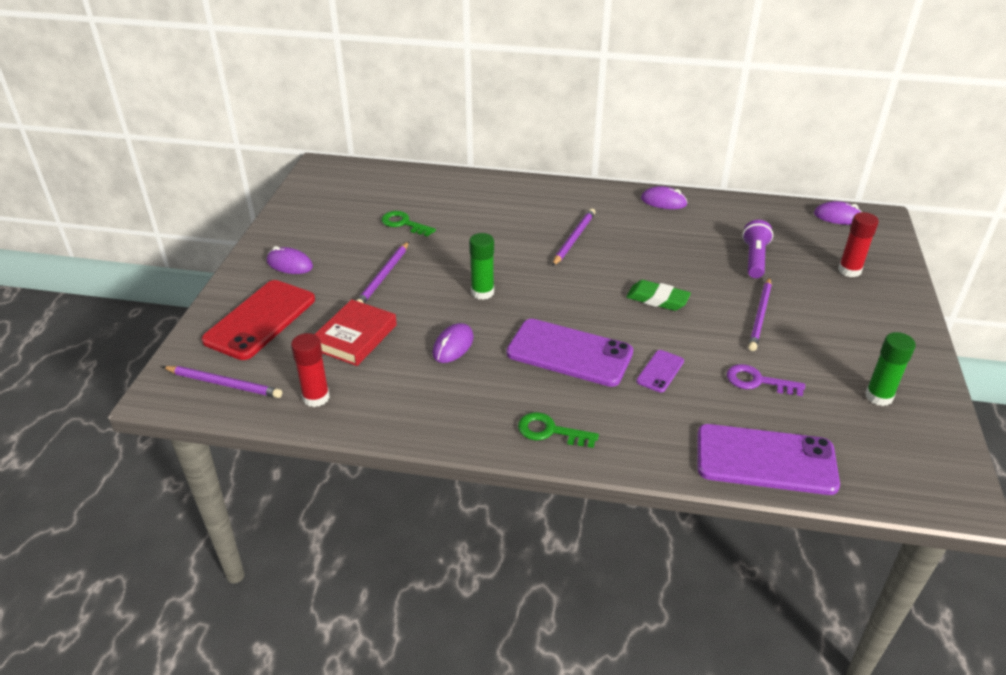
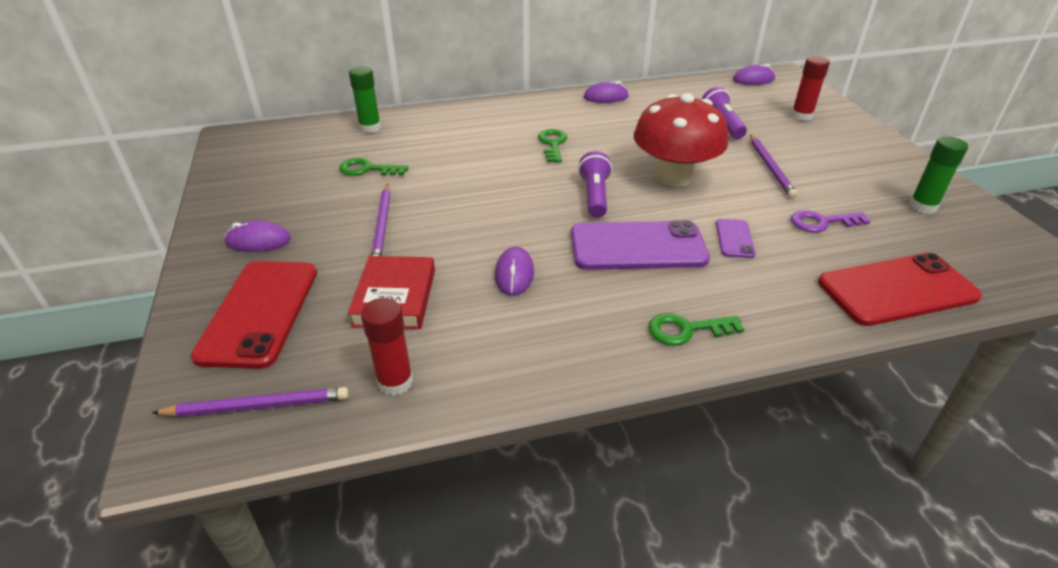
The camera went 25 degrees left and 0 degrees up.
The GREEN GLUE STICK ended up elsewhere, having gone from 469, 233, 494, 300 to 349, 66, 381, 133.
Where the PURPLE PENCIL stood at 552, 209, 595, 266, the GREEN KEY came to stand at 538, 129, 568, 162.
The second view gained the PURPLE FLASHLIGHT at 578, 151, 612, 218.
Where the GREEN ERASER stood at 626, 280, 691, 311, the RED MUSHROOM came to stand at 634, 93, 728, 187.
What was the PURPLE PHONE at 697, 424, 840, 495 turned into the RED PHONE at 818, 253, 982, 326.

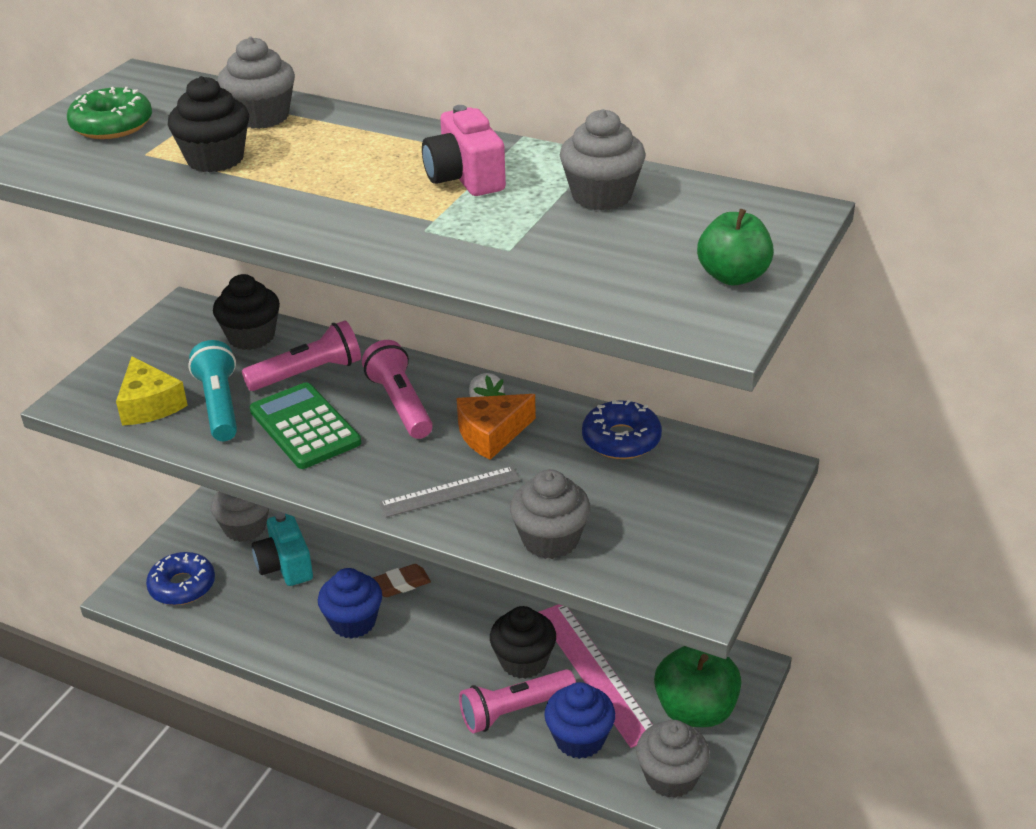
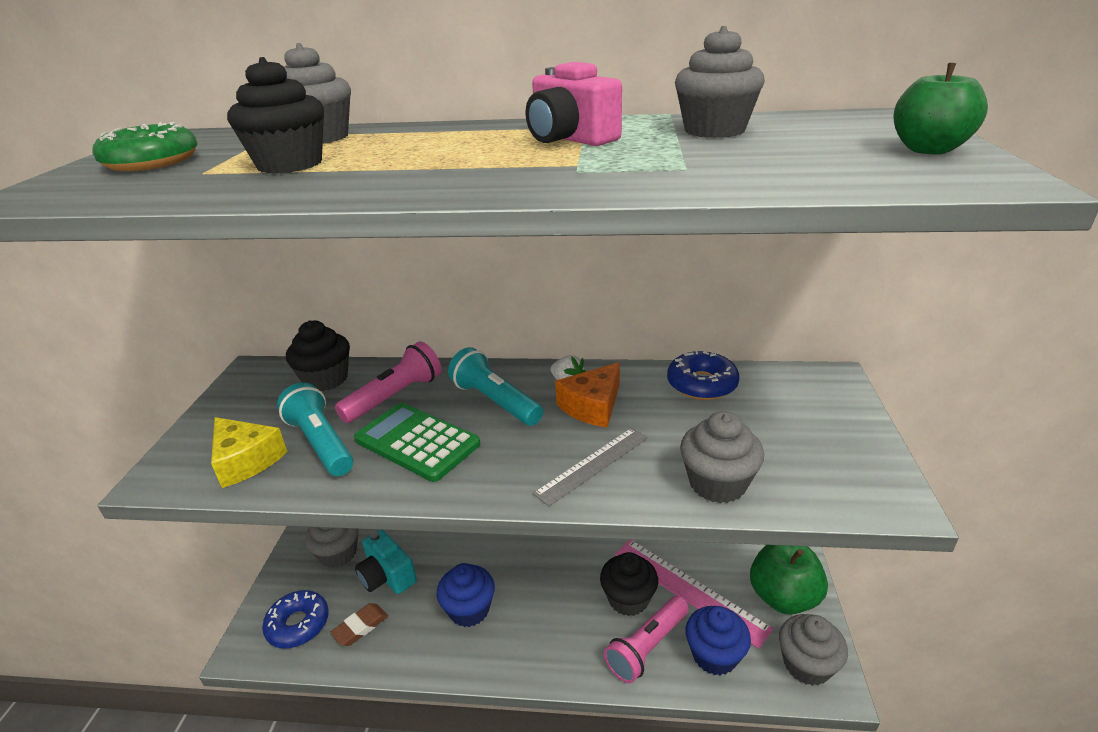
The camera went 20 degrees left and 5 degrees down.
The BROWN ERASER ended up elsewhere, having gone from 373, 564, 431, 597 to 330, 603, 388, 646.
What was the PINK FLASHLIGHT at 362, 340, 433, 439 turned into the TURQUOISE FLASHLIGHT at 448, 347, 543, 426.

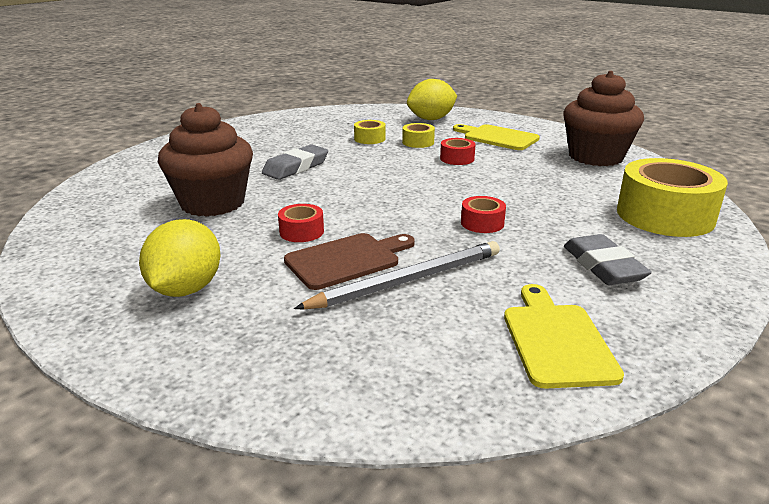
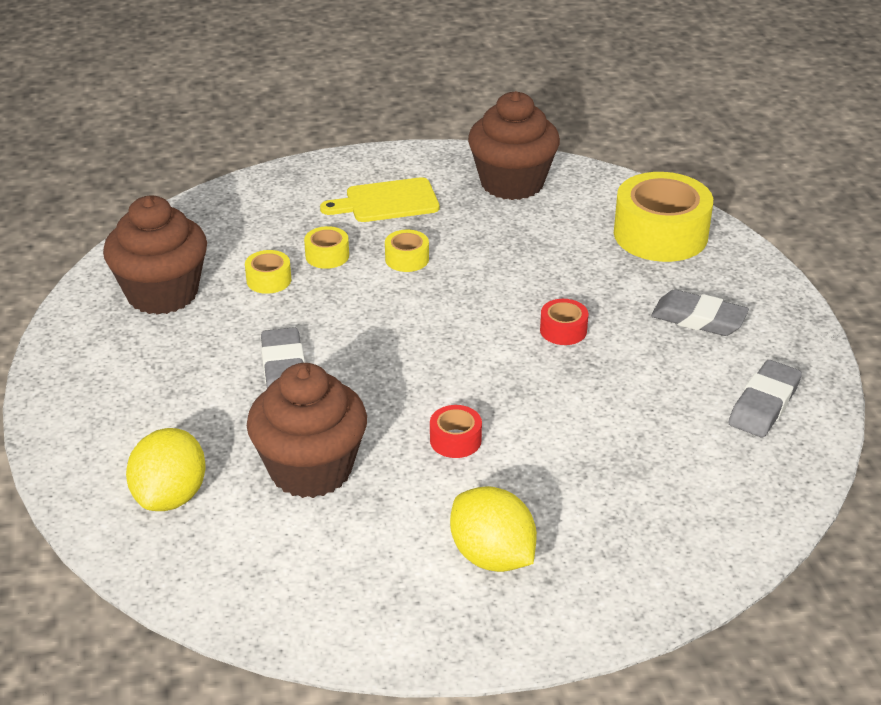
The camera went 50 degrees left and 10 degrees up.
The second view gained the BROWN CUPCAKE at 103, 195, 207, 315.
The YELLOW LEMON ended up elsewhere, having gone from 407, 79, 457, 120 to 126, 428, 205, 511.
What was the RED TAPE at 440, 138, 476, 165 turned into the YELLOW TAPE at 385, 230, 429, 272.
Where the YELLOW CUTTING BOARD stood at 504, 284, 624, 389, the GREY ERASER came to stand at 728, 360, 802, 437.
The second view lost the BROWN CUTTING BOARD at 284, 233, 415, 290.
The second view lost the GREY PENCIL at 294, 241, 500, 309.

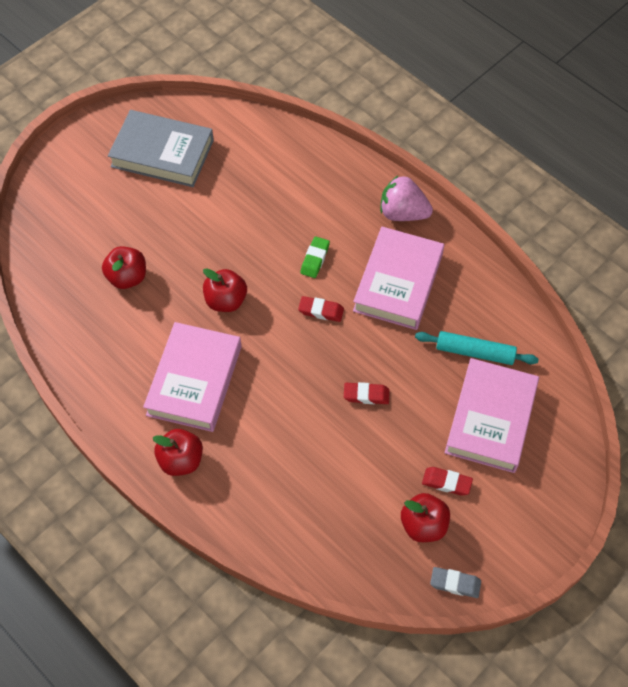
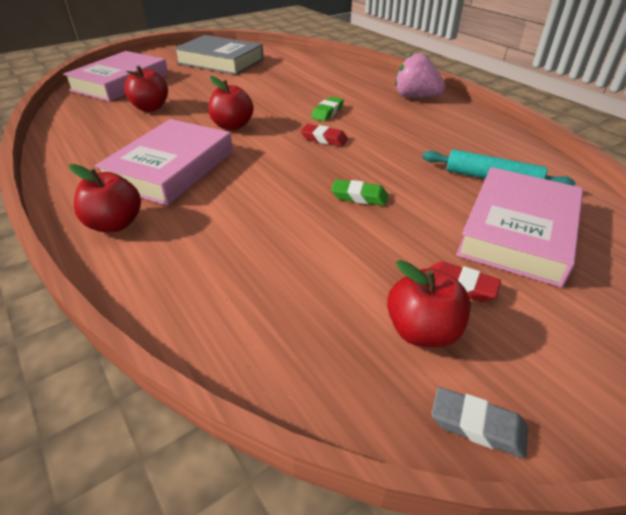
The camera went 10 degrees right and 20 degrees down.
The PINK BOOK ended up elsewhere, having gone from 353, 227, 444, 330 to 63, 51, 168, 102.
What was the RED ERASER at 344, 382, 390, 404 turned into the GREEN ERASER at 331, 179, 388, 206.

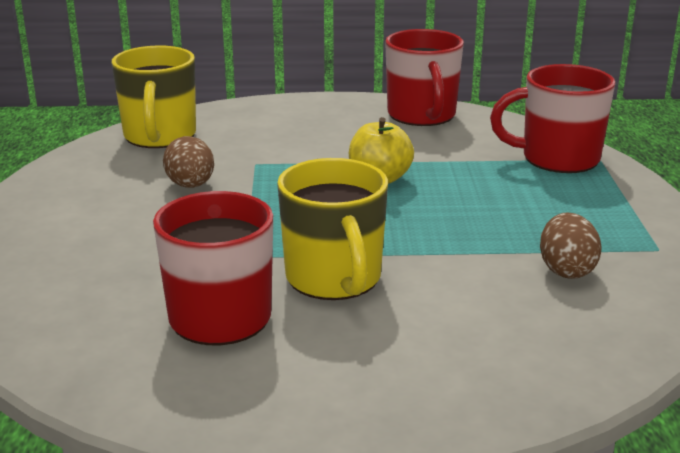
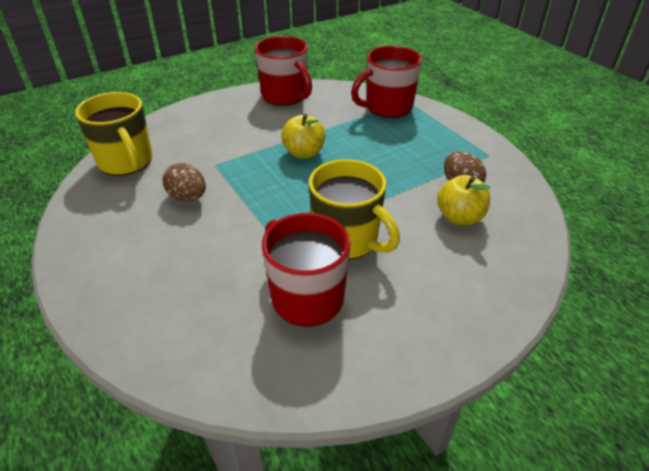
The camera went 30 degrees left and 15 degrees up.
The second view gained the YELLOW APPLE at 437, 175, 490, 225.

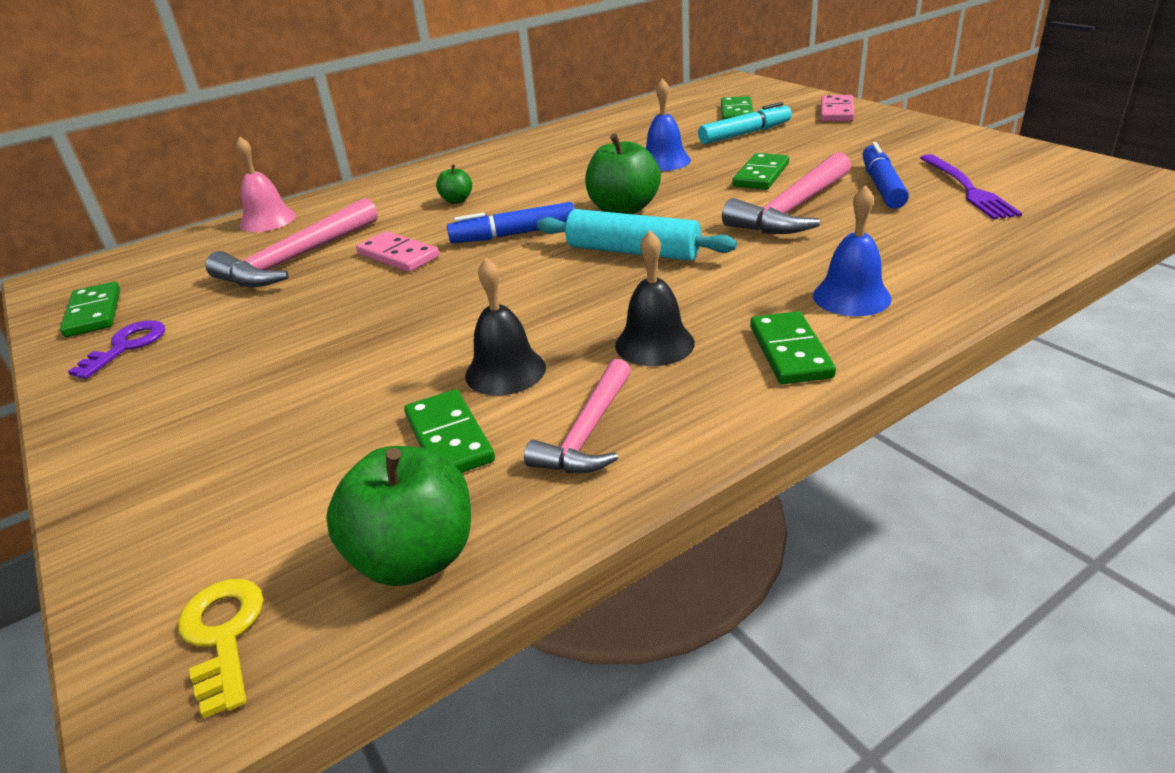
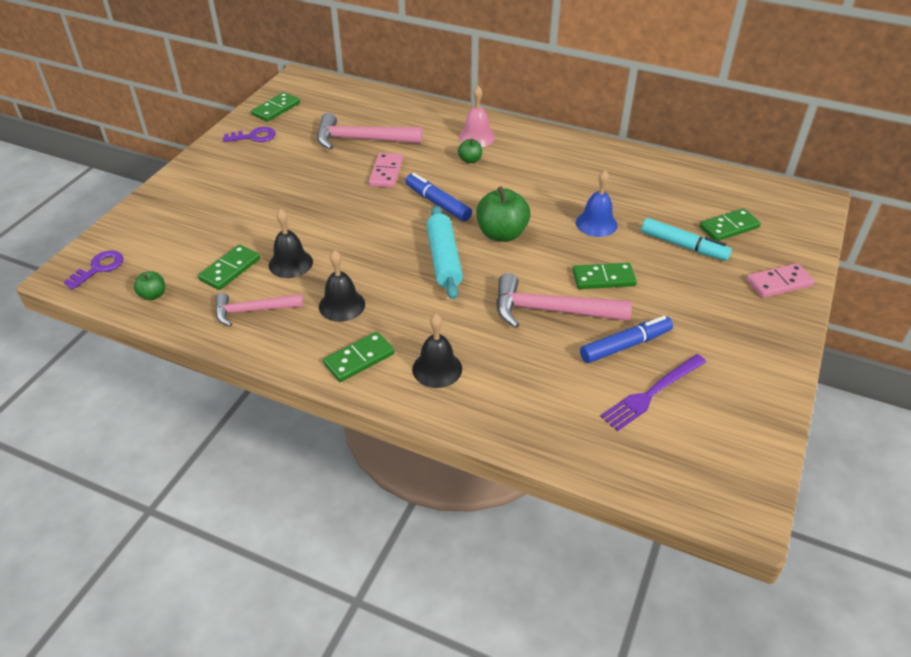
The camera went 55 degrees right and 10 degrees up.
What was the YELLOW KEY at 178, 579, 263, 718 turned into the PURPLE KEY at 64, 251, 123, 290.
The size of the GREEN APPLE at 326, 446, 471, 586 changed by a factor of 0.51.
What was the BLUE BELL at 813, 185, 892, 316 turned into the BLACK BELL at 412, 314, 462, 388.
The PINK BELL ended up elsewhere, having gone from 236, 136, 296, 232 to 459, 86, 495, 147.

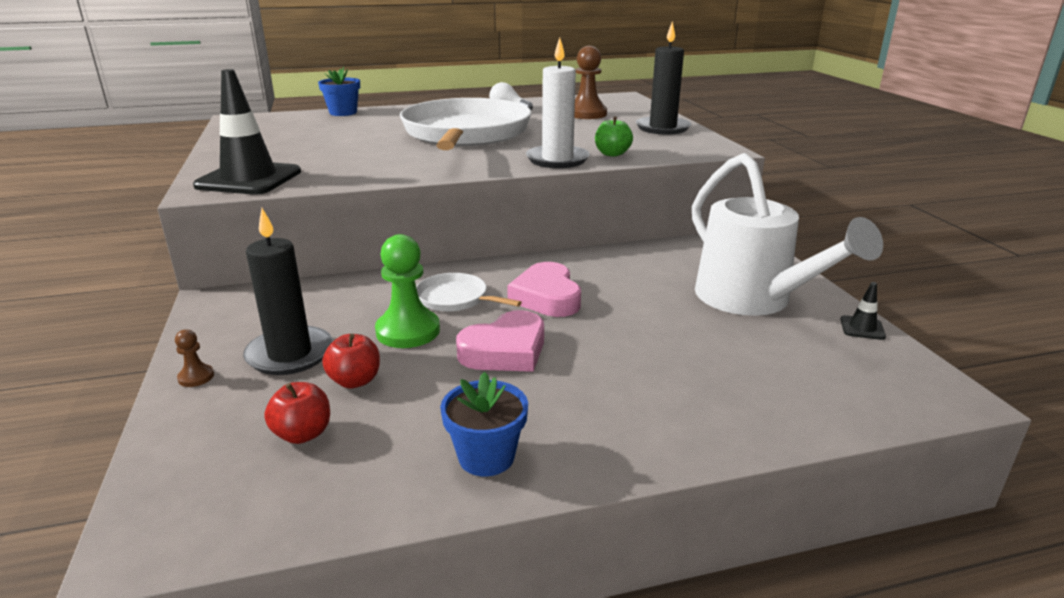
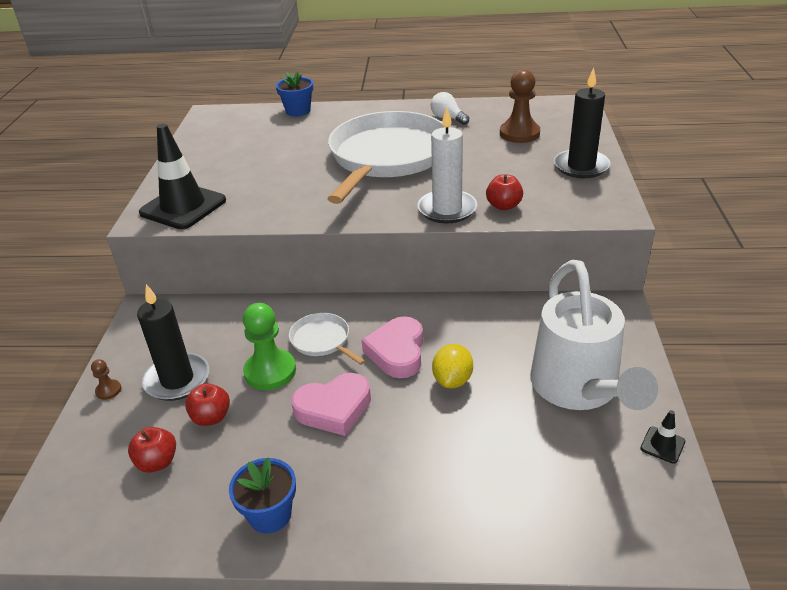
The camera went 20 degrees right and 10 degrees up.
The second view gained the YELLOW LEMON at 432, 344, 473, 388.
What was the GREEN APPLE at 595, 117, 633, 157 turned into the RED APPLE at 486, 174, 523, 210.

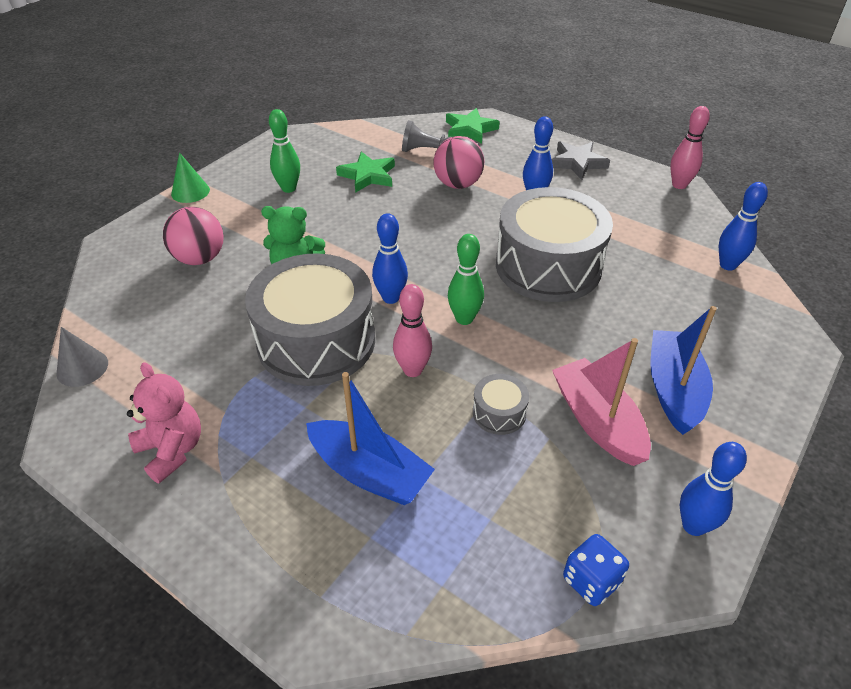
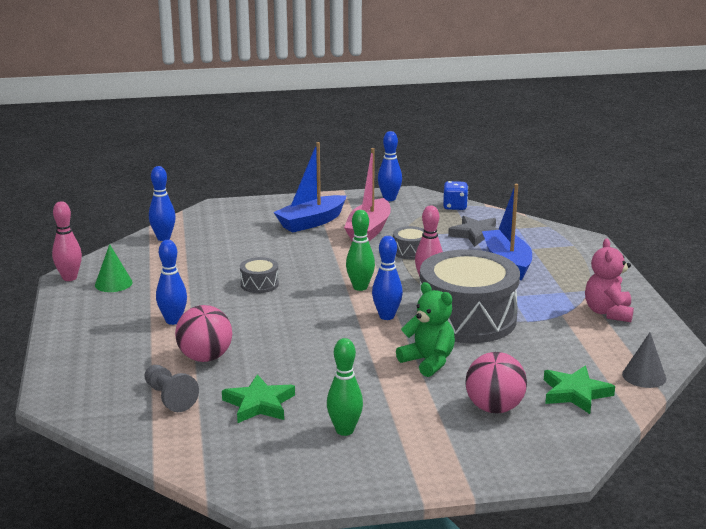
The camera went 135 degrees left and 20 degrees down.
The GREEN CONE ended up elsewhere, having gone from 171, 152, 210, 203 to 95, 244, 133, 292.
The size of the GREY DRUM at 496, 187, 613, 302 changed by a factor of 0.41.
The GREY STAR ended up elsewhere, having gone from 551, 141, 610, 180 to 448, 216, 499, 247.
The GREEN STAR ended up elsewhere, having gone from 446, 108, 500, 144 to 544, 366, 615, 414.

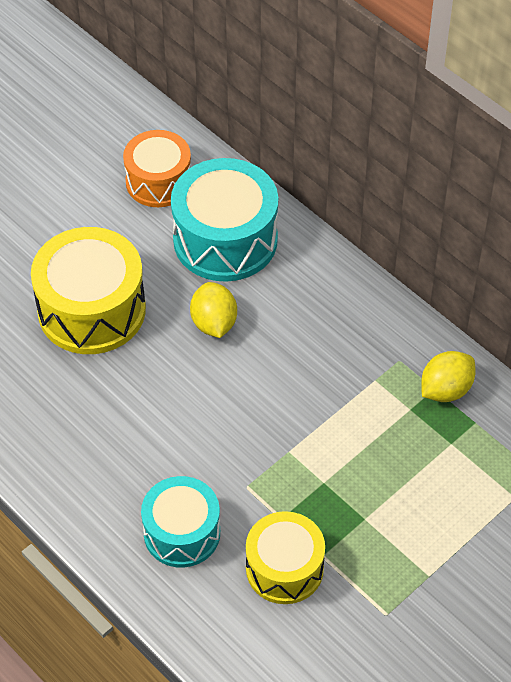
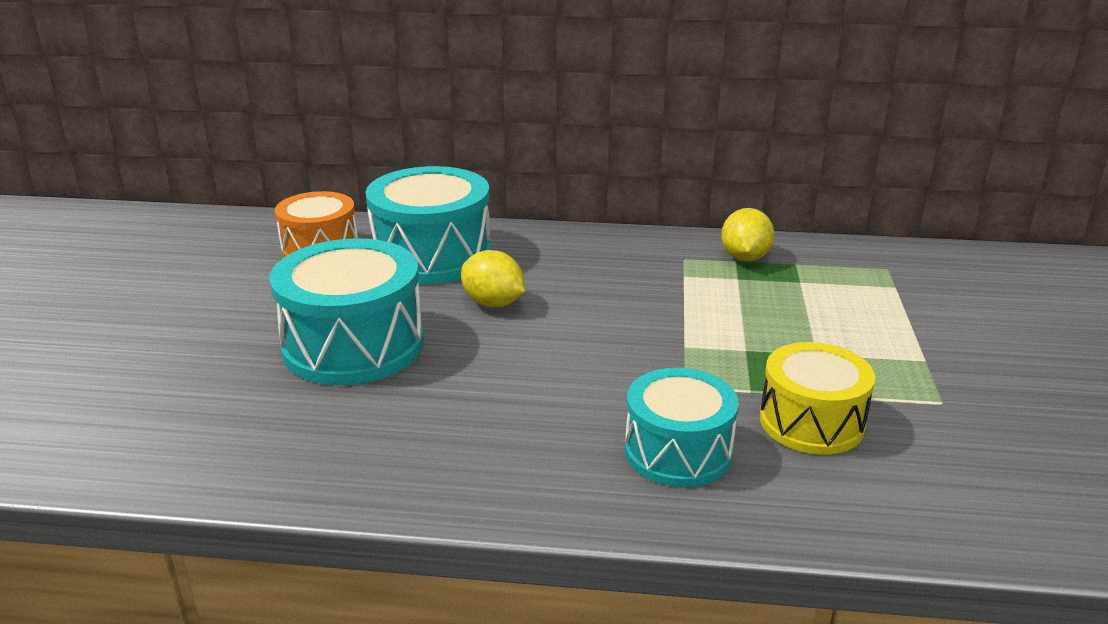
The camera went 40 degrees left and 25 degrees down.
What was the YELLOW DRUM at 31, 227, 146, 354 turned into the TURQUOISE DRUM at 269, 238, 424, 385.

